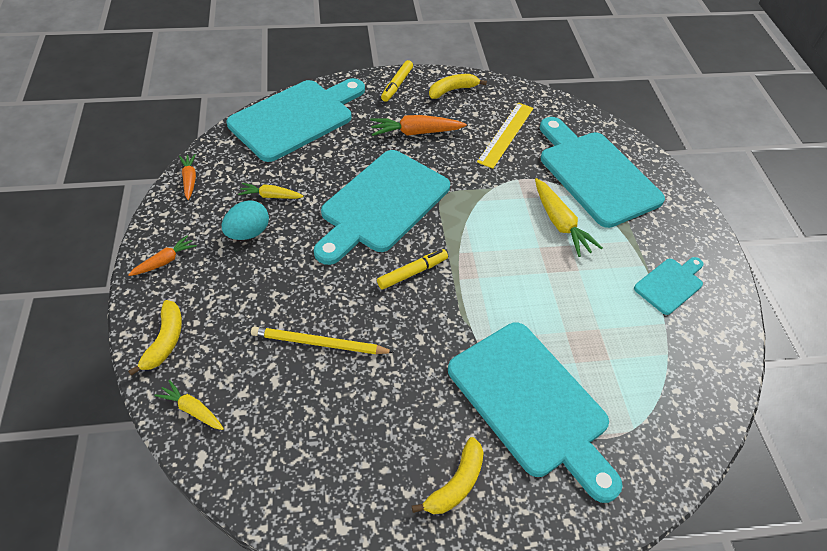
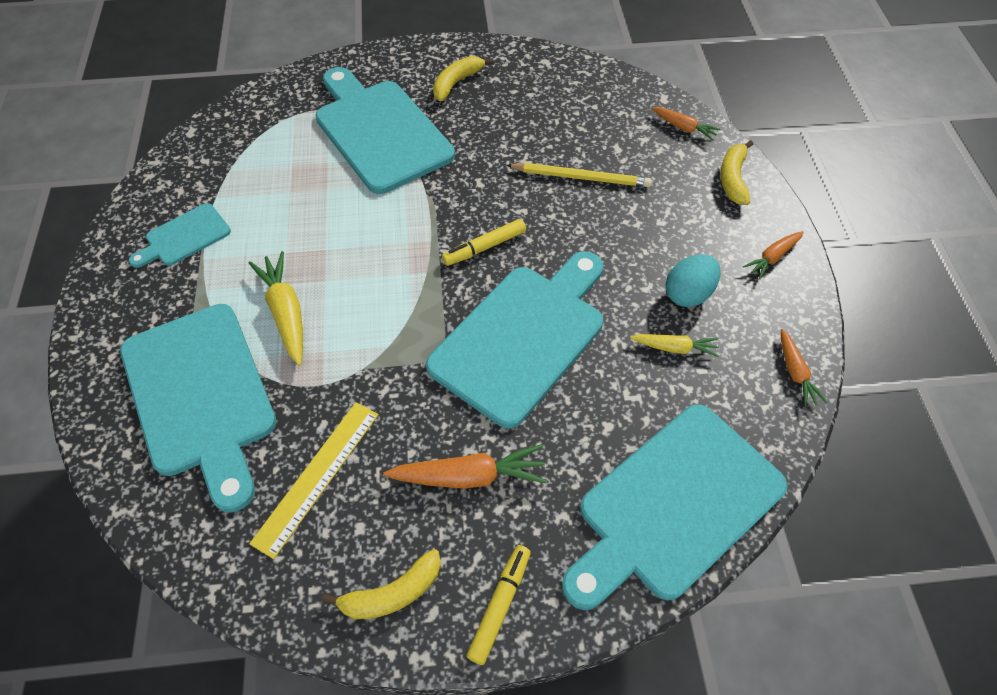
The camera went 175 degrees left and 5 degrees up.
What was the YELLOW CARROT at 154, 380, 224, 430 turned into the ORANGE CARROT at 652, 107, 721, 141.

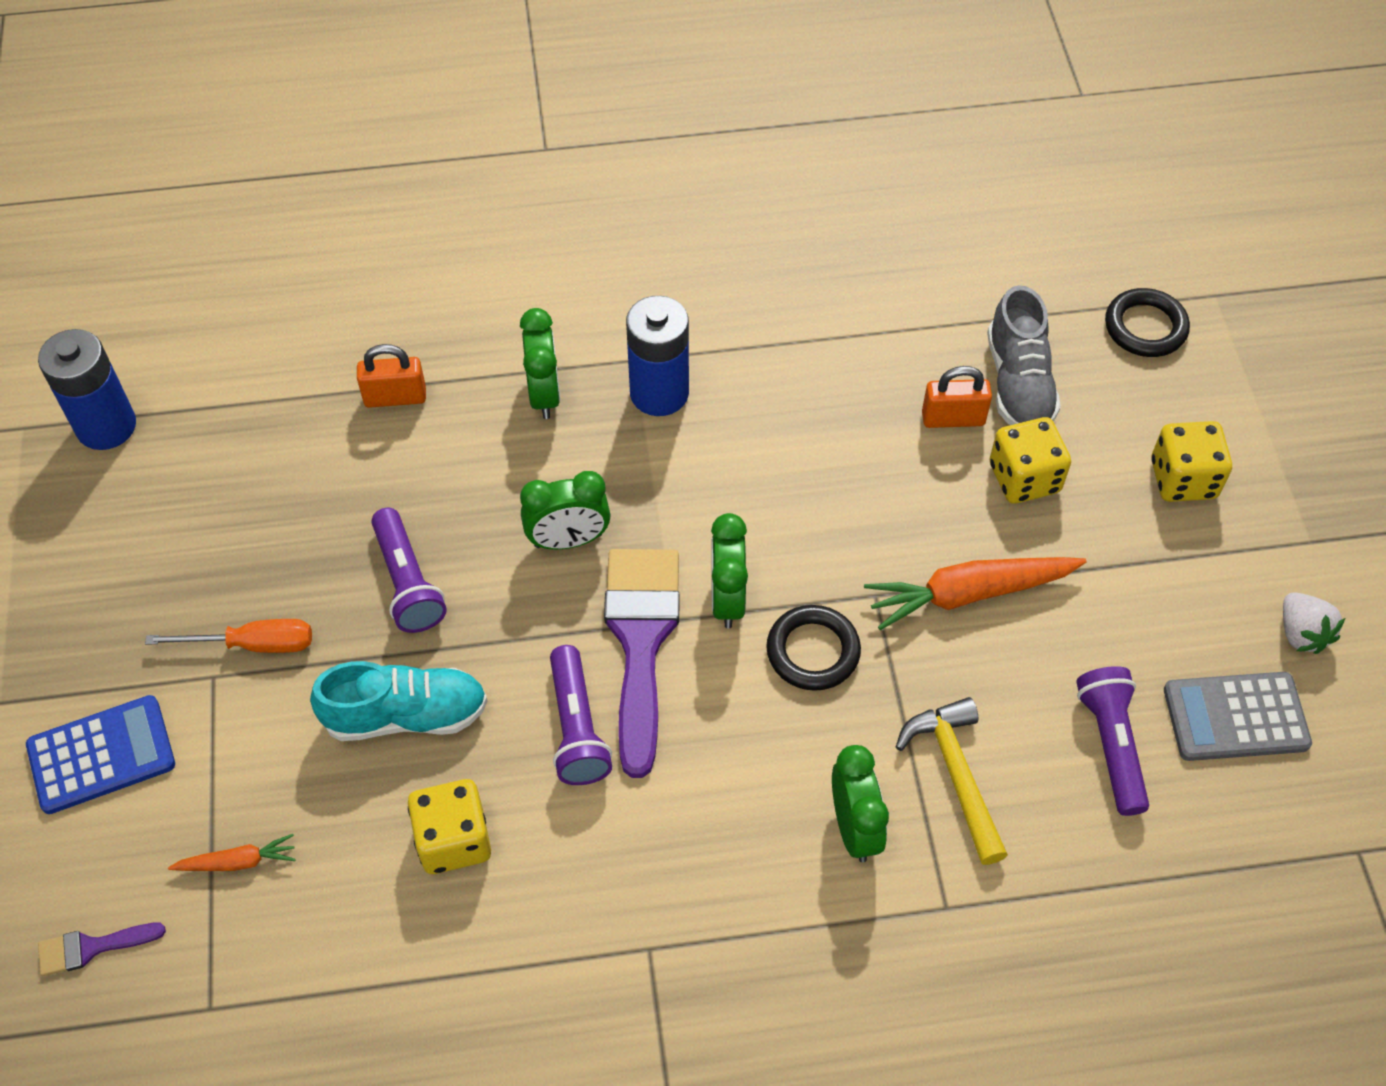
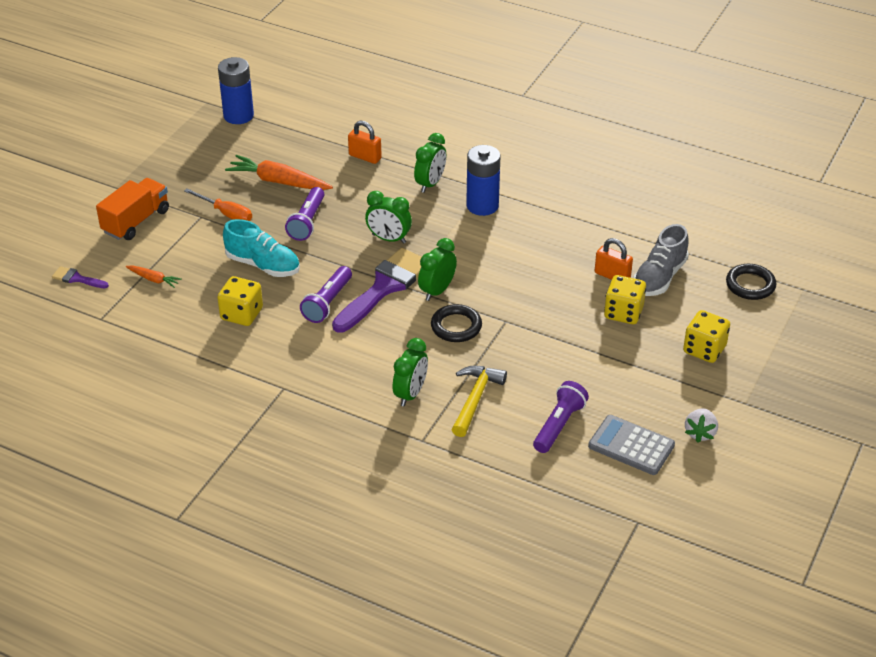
The camera went 35 degrees right and 15 degrees down.
Where the BLUE CALCULATOR stood at 26, 695, 175, 814, the ORANGE TRUCK came to stand at 96, 178, 169, 240.
The ORANGE CARROT ended up elsewhere, having gone from 864, 557, 1087, 630 to 225, 155, 333, 190.

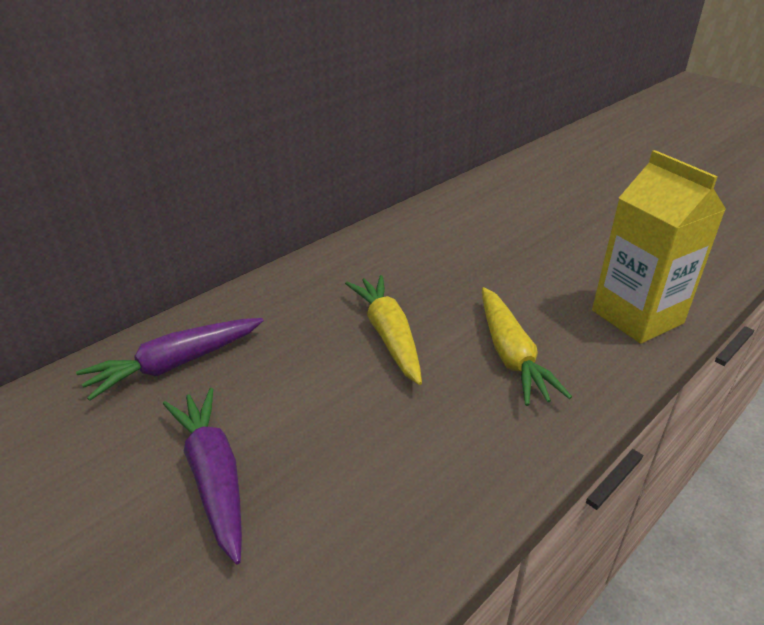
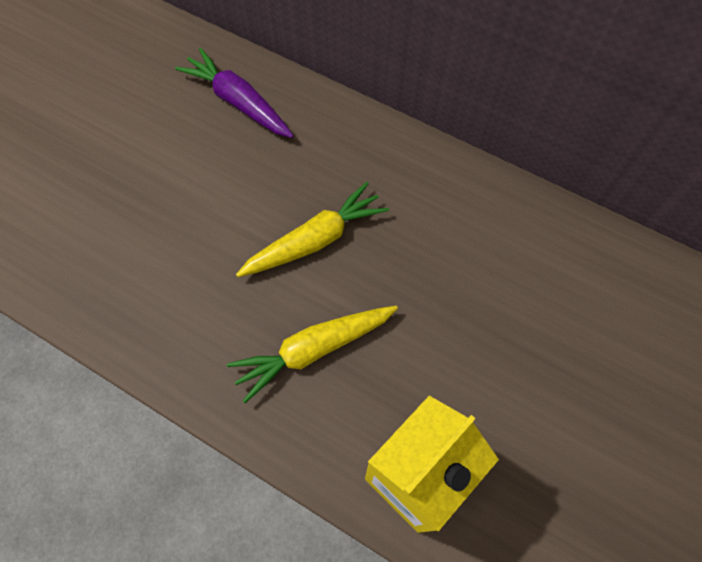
The camera went 75 degrees right and 30 degrees up.
The second view lost the PURPLE CARROT at 163, 388, 242, 565.

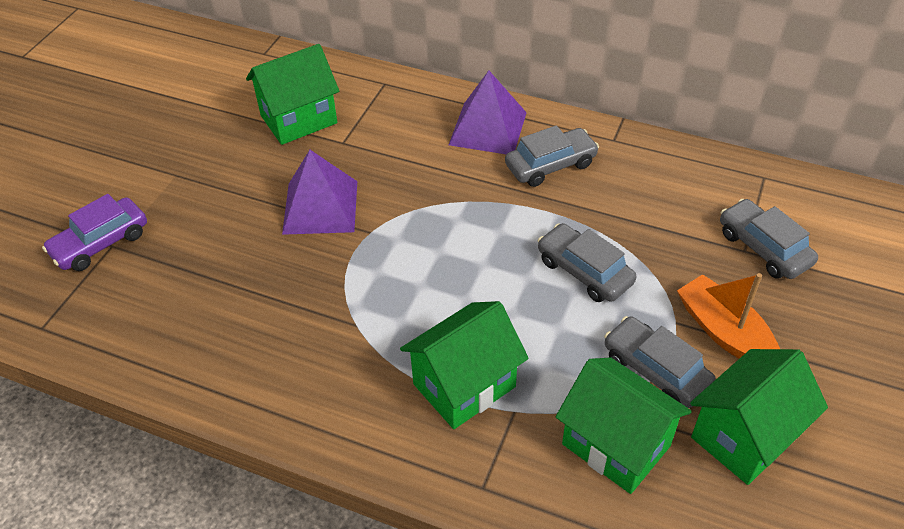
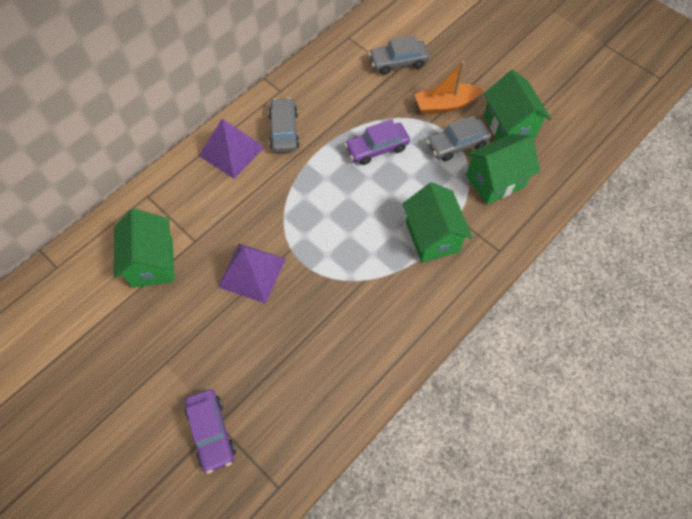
The camera went 70 degrees left and 15 degrees up.
What was the GREY CAR at 538, 223, 637, 302 turned into the PURPLE CAR at 345, 119, 410, 165.

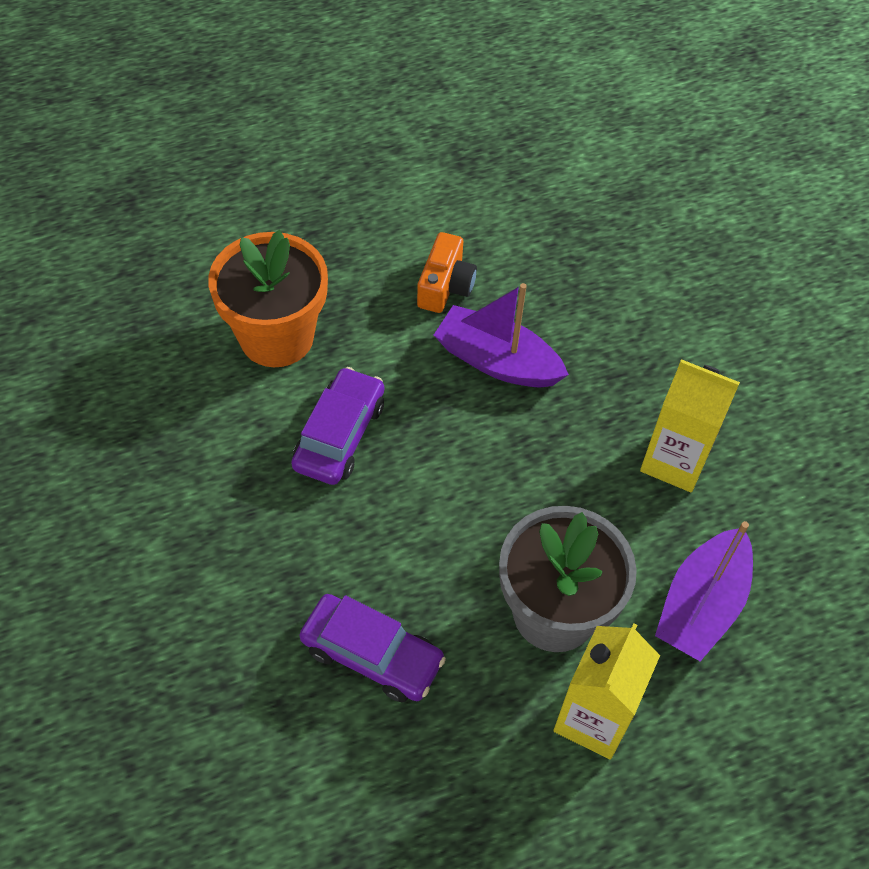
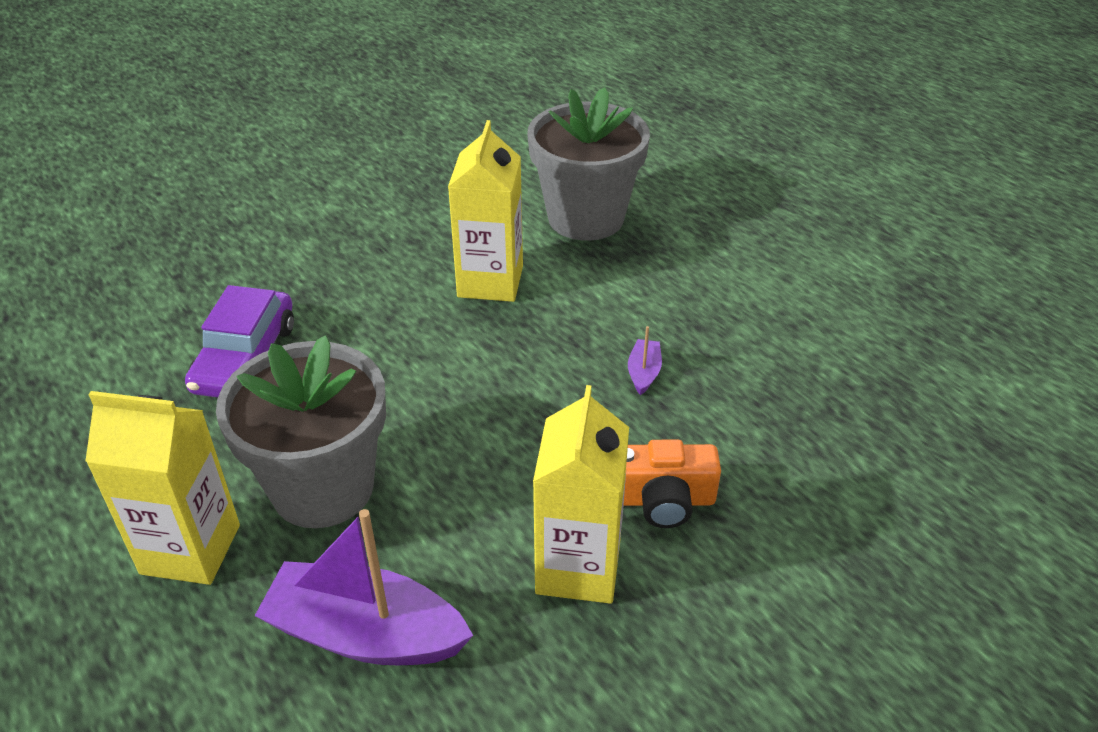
The camera went 75 degrees right and 15 degrees down.
Where the PURPLE CAR stood at 291, 367, 384, 485, the YELLOW CARTON came to stand at 448, 120, 523, 302.
What was the ORANGE FLOWER POT at 208, 230, 328, 367 turned into the GREY FLOWER POT at 527, 87, 650, 241.
The ORANGE CAMERA ended up elsewhere, having gone from 417, 232, 477, 313 to 623, 440, 721, 528.
The size of the PURPLE BOAT at 434, 283, 569, 388 changed by a factor of 0.43.

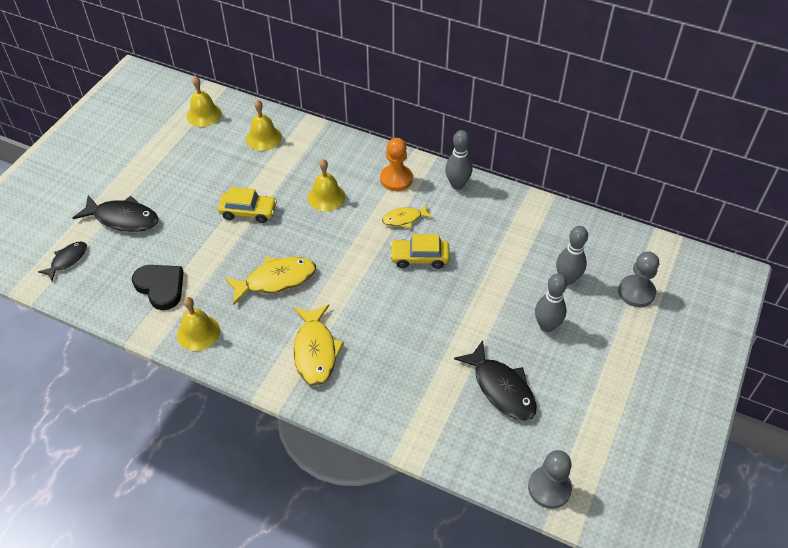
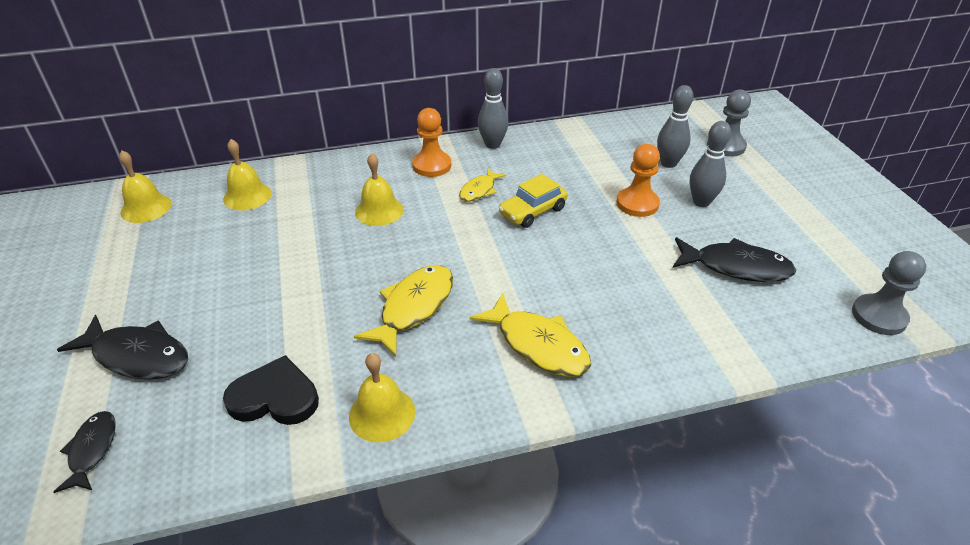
The camera went 40 degrees left and 10 degrees down.
The BLACK FISH at 73, 195, 159, 232 ended up facing another way, 45 degrees clockwise from before.
The second view gained the ORANGE PAWN at 617, 144, 660, 217.
The second view lost the YELLOW CAR at 218, 187, 277, 223.

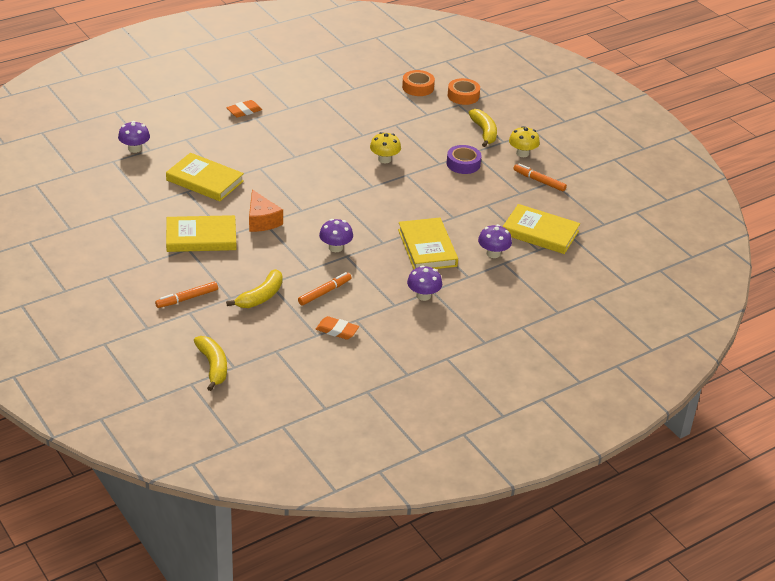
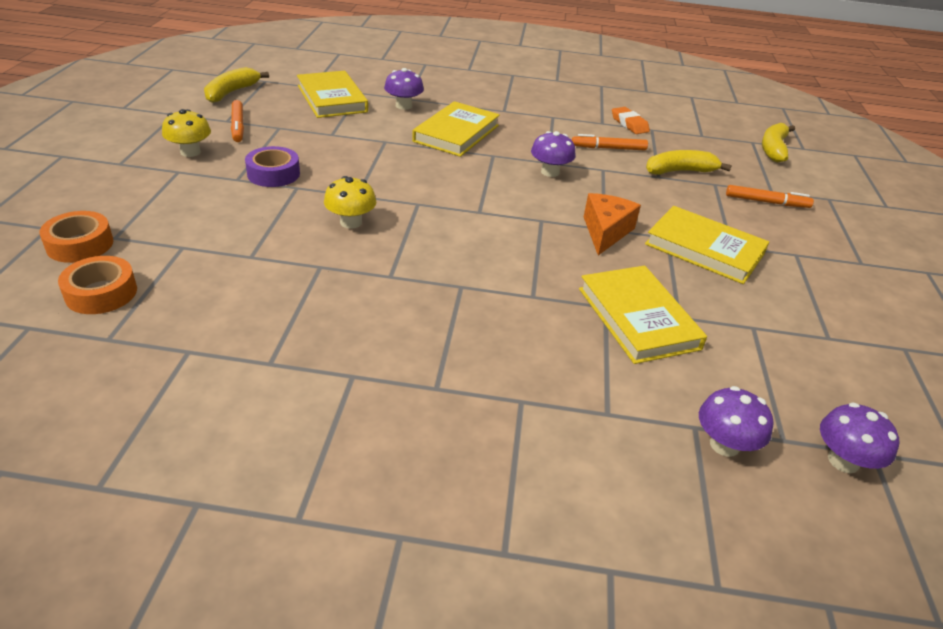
The camera went 140 degrees left and 0 degrees up.
The YELLOW BANANA ended up elsewhere, having gone from 468, 109, 497, 147 to 204, 67, 269, 103.
The PURPLE MUSHROOM ended up elsewhere, having gone from 407, 265, 442, 301 to 820, 402, 899, 473.
The second view lost the ORANGE ERASER at 226, 100, 262, 118.

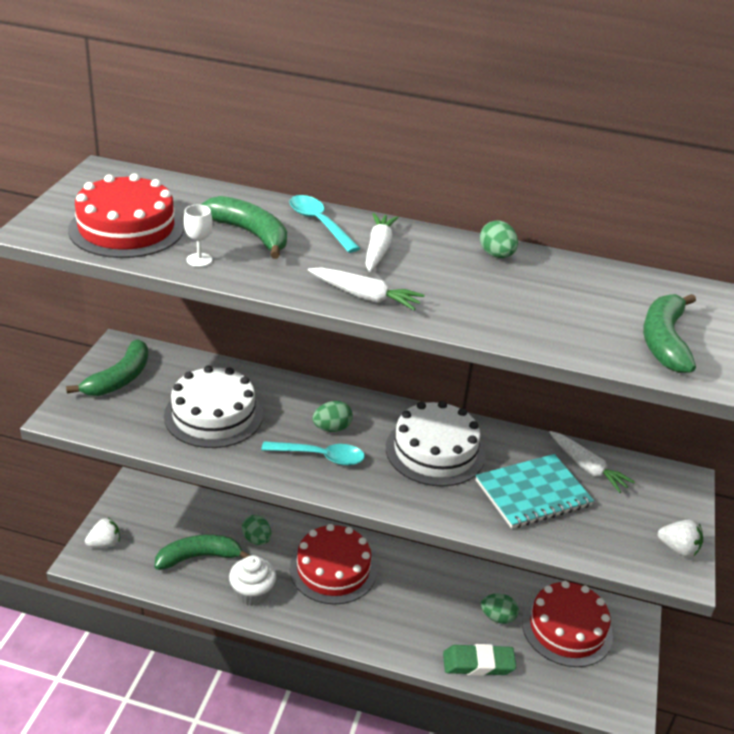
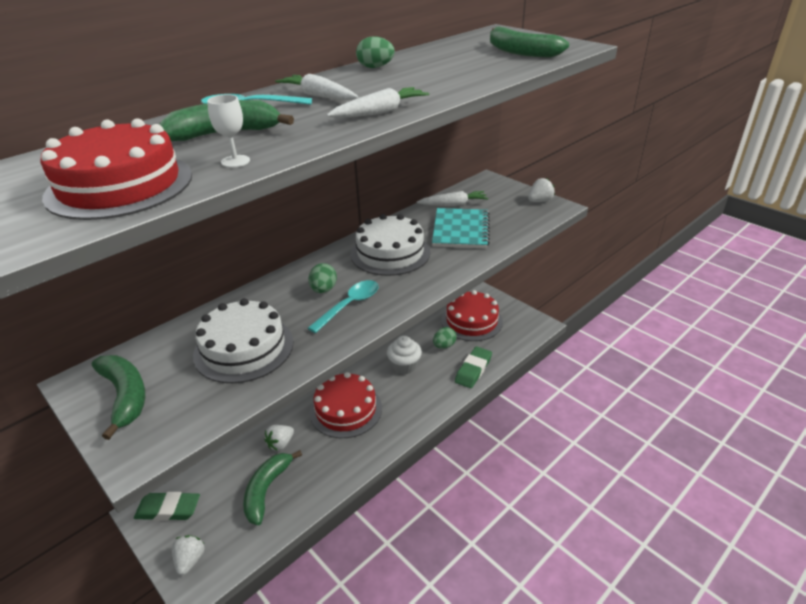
The camera went 55 degrees left and 0 degrees up.
The second view gained the GREEN ERASER at 134, 492, 200, 521.
Where the GREEN EGG stood at 242, 515, 271, 545, the WHITE STRAWBERRY came to stand at 265, 425, 294, 451.
The WHITE CUPCAKE ended up elsewhere, having gone from 229, 555, 276, 606 to 387, 336, 422, 374.

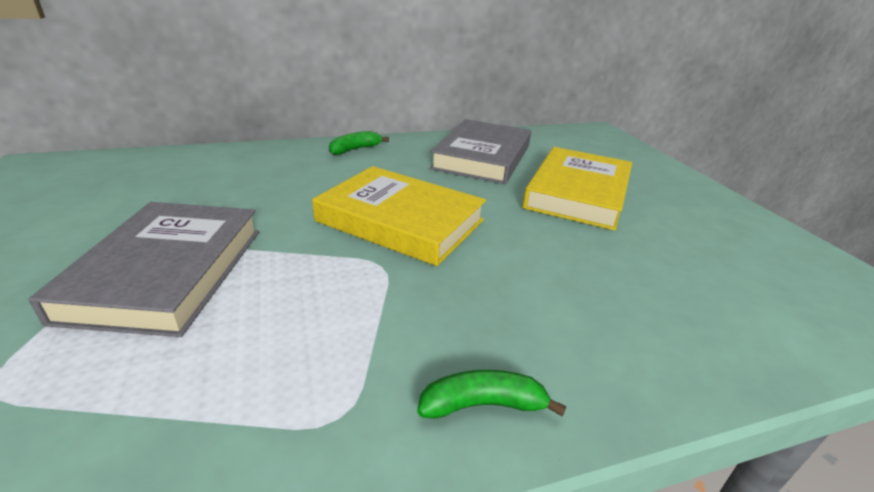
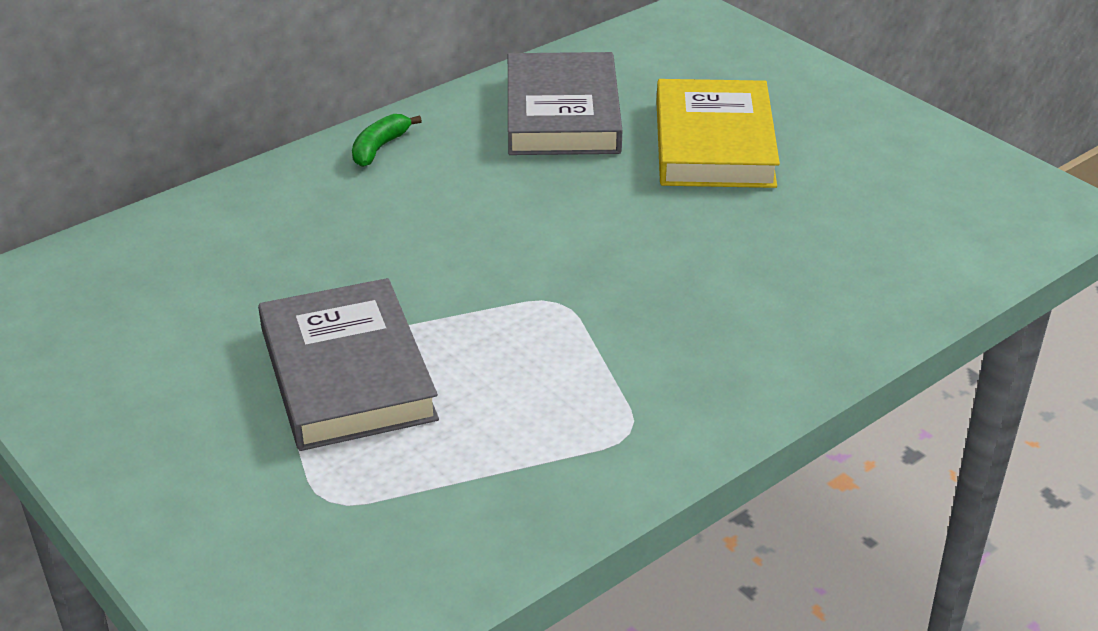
The camera went 20 degrees left and 5 degrees up.
The second view lost the YELLOW BOOK at 312, 166, 486, 266.
The second view lost the GREEN BANANA at 417, 370, 566, 419.

